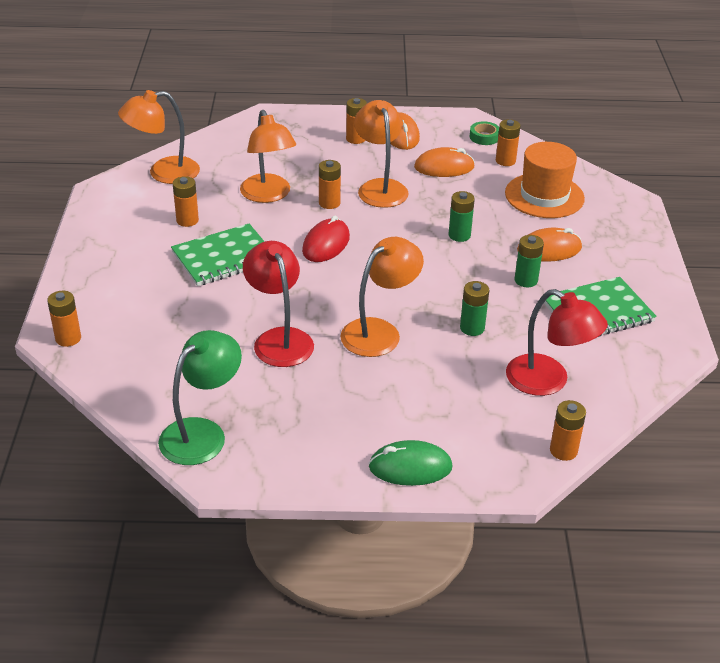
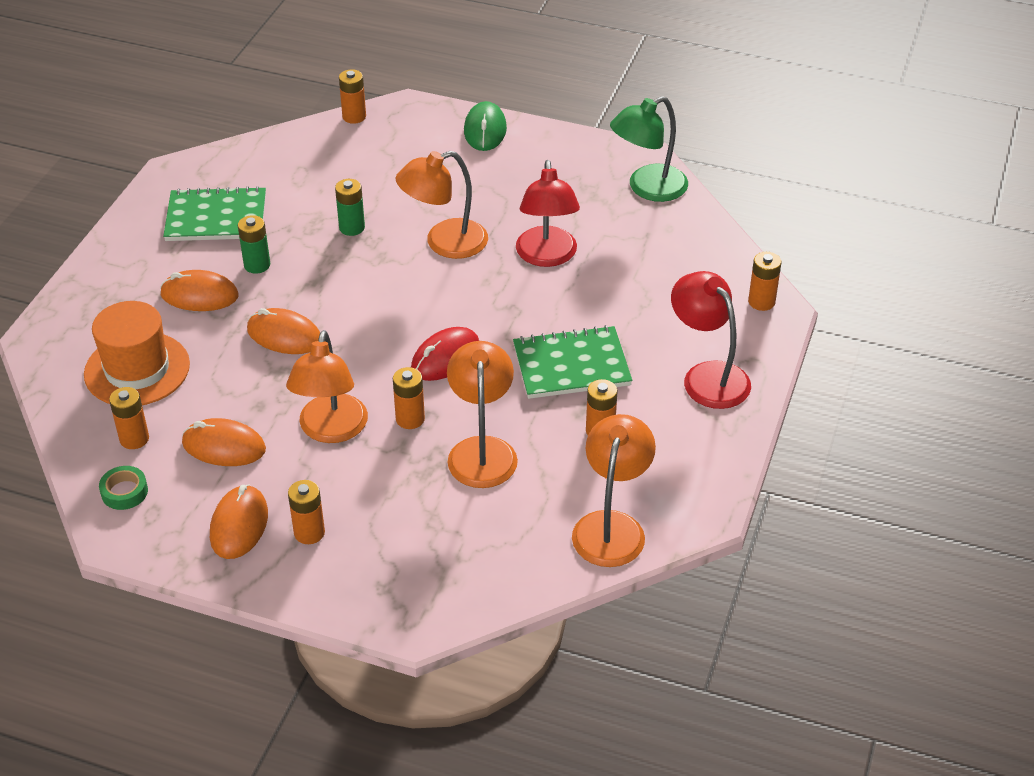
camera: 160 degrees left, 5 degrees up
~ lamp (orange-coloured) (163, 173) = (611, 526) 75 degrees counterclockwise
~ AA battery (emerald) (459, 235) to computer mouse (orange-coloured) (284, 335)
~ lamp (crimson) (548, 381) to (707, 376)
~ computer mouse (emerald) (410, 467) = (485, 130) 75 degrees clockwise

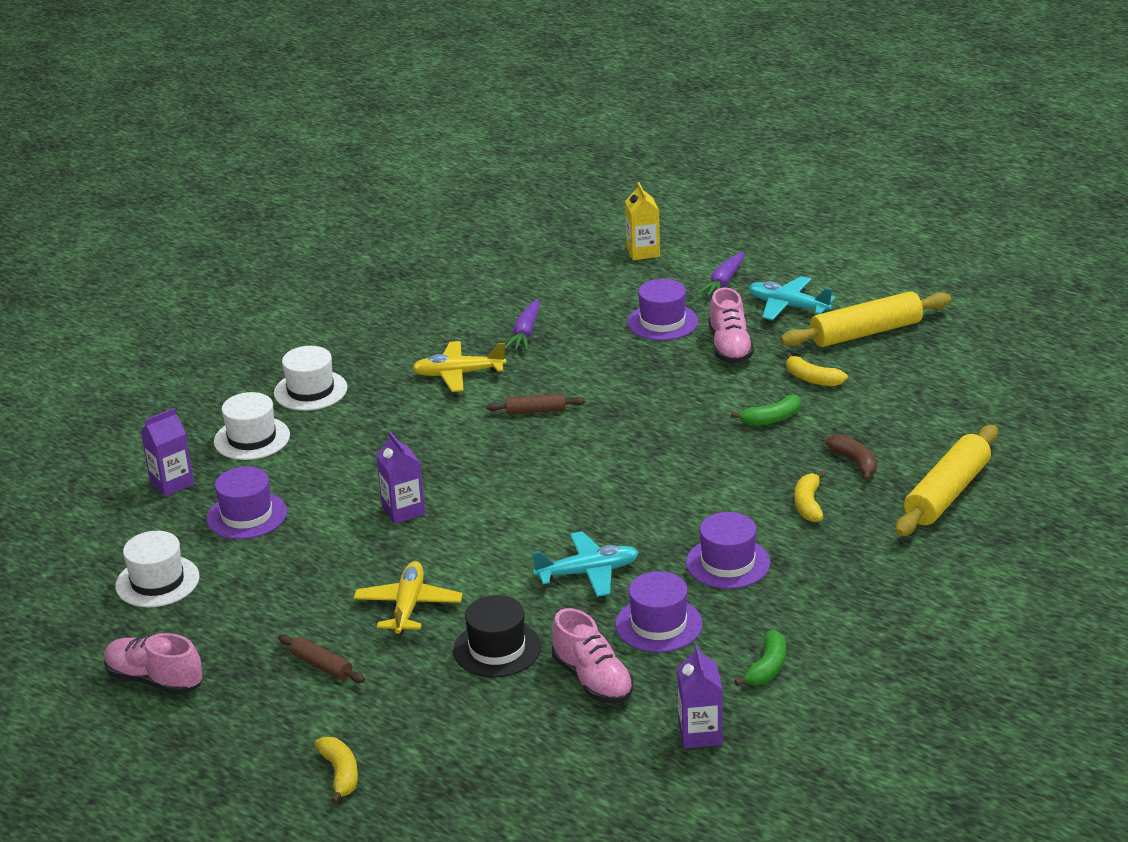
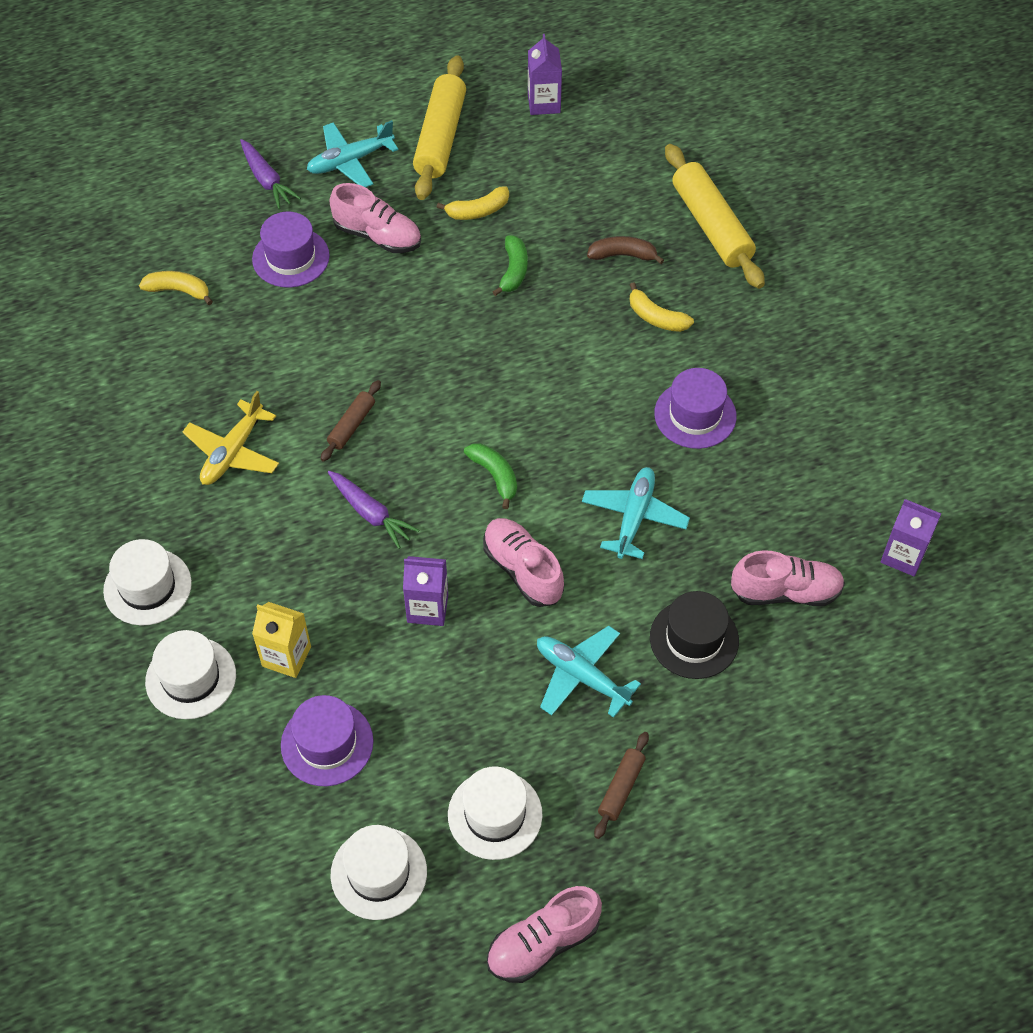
camera: 60 degrees left, 25 degrees up
~ juice carton (golden) (643, 252) to (286, 656)
~ carrot (purple) (525, 333) to (371, 513)
~ juice carton (purple) (172, 483) to (544, 103)
~ aeroplane (golden) (408, 606) to aeroplane (teal) (581, 676)
- tall hat (purple) (658, 624)
~ banana (emerald) (767, 668) to (495, 476)
~ pastry roller (russet) (321, 666) = (621, 788) 45 degrees counterclockwise
~ banana (golden) (340, 774) to (178, 291)
+ shoe (pink) (523, 570)
+ tall hat (pure white) (495, 814)

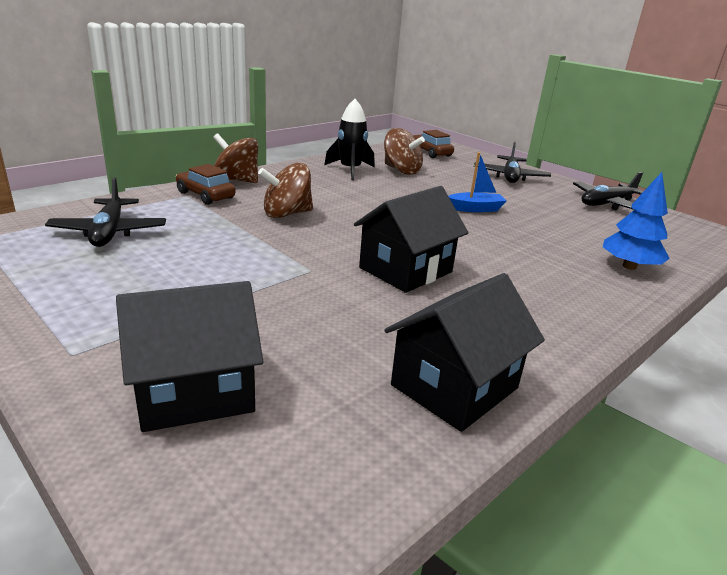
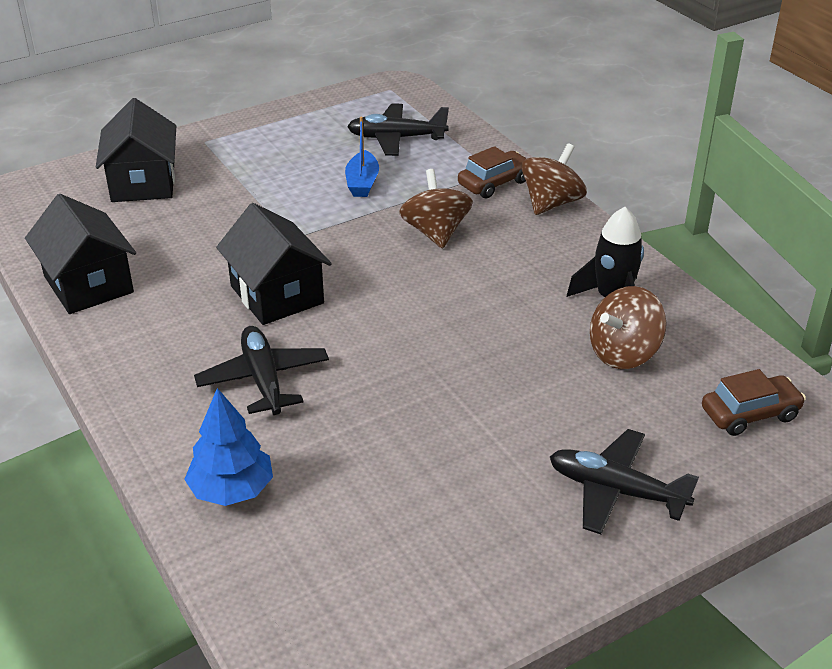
camera: 105 degrees right, 10 degrees up
~ sailboat (blue) (475, 209) to (362, 183)
~ aeroplane (black) (607, 204) to (263, 379)

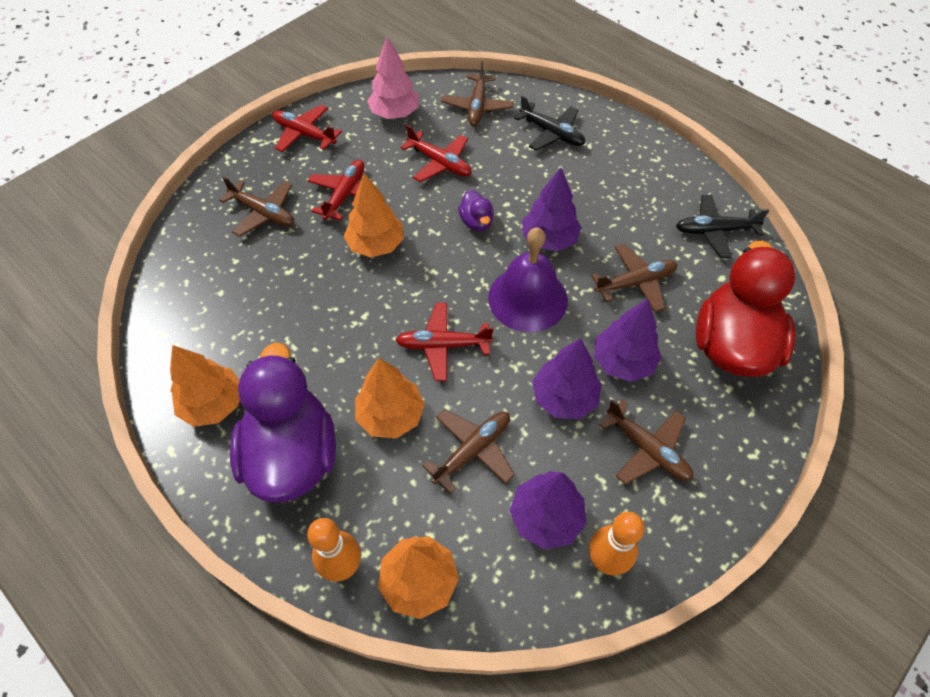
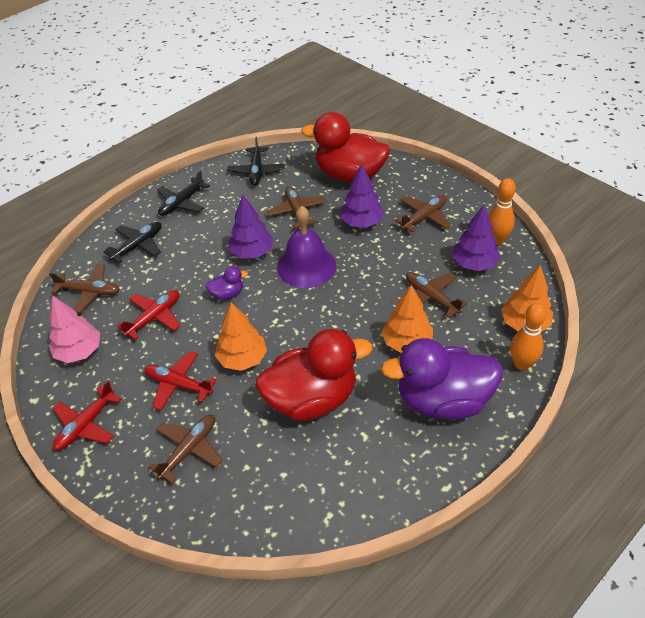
camera: 85 degrees left, 10 degrees down
- aeroplane (crimson) (442, 345)
- fir tree (purple) (564, 398)
- fir tree (orange-coloured) (213, 404)
+ aeroplane (black) (181, 203)
+ rubber duck (crimson) (312, 399)

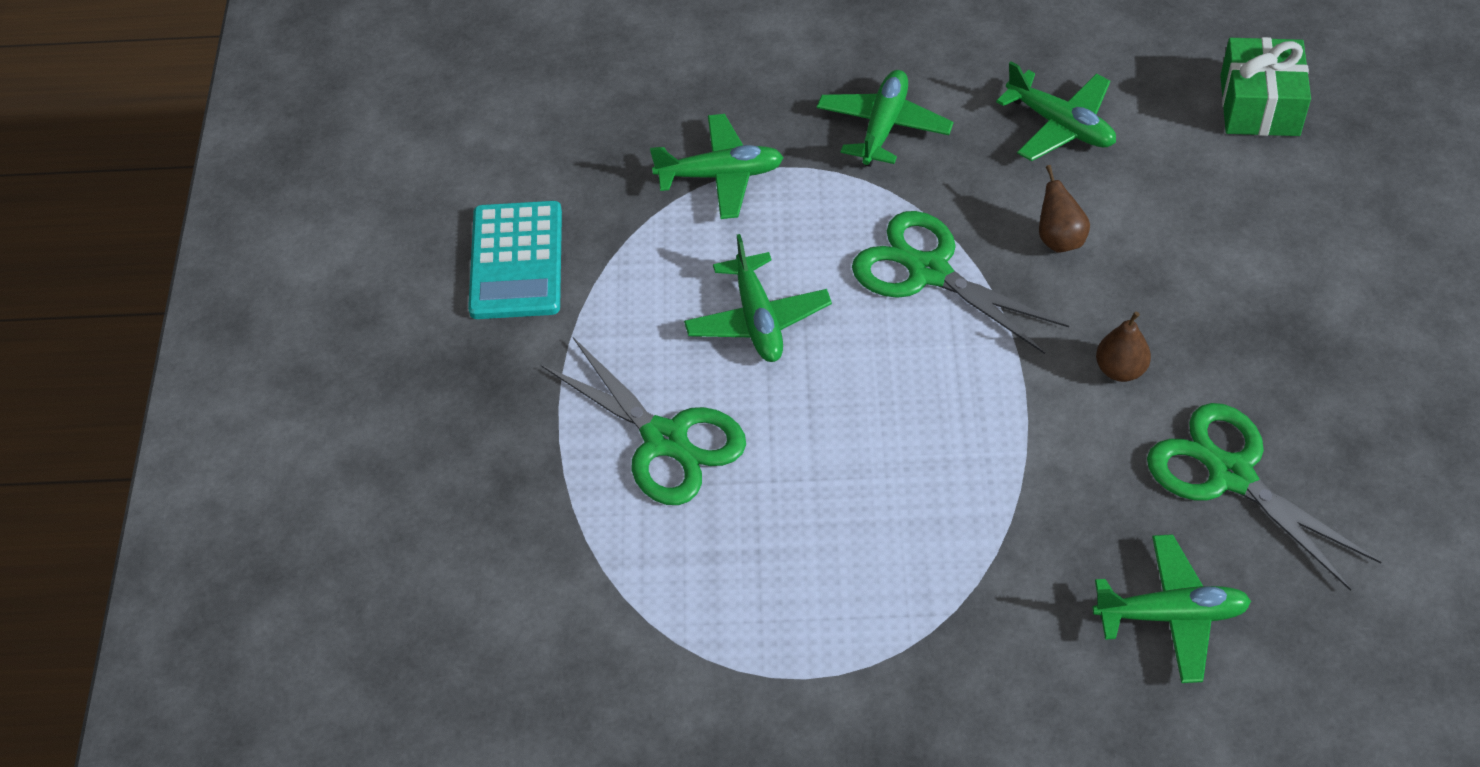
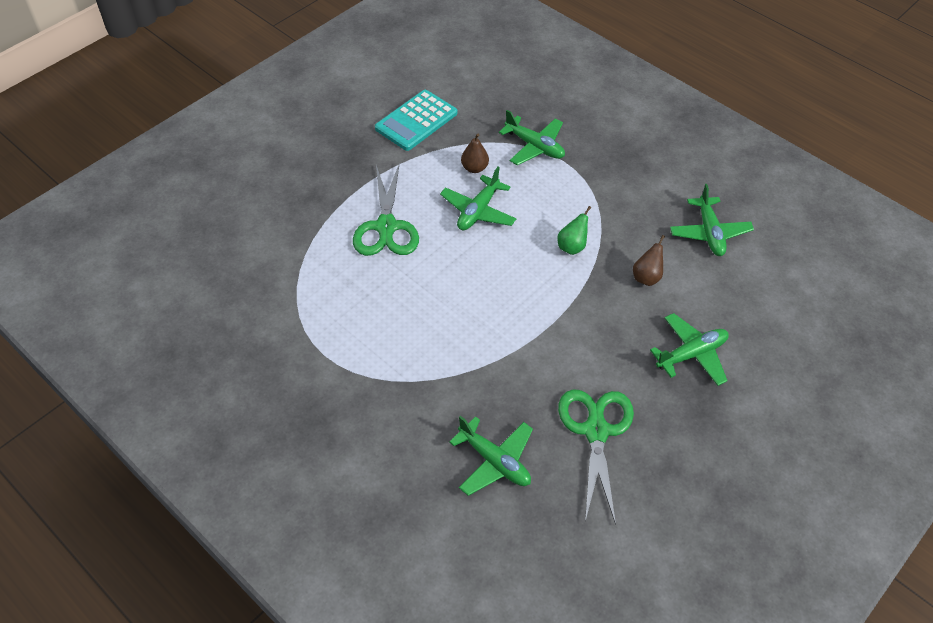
camera: 40 degrees right, 0 degrees up
- present (emerald) (1259, 105)
~ aeroplane (emerald) (883, 126) to (691, 354)
~ shears (emerald) (929, 272) to toy pear (emerald) (572, 247)
~ toy pear (russet) (1120, 370) to (474, 168)

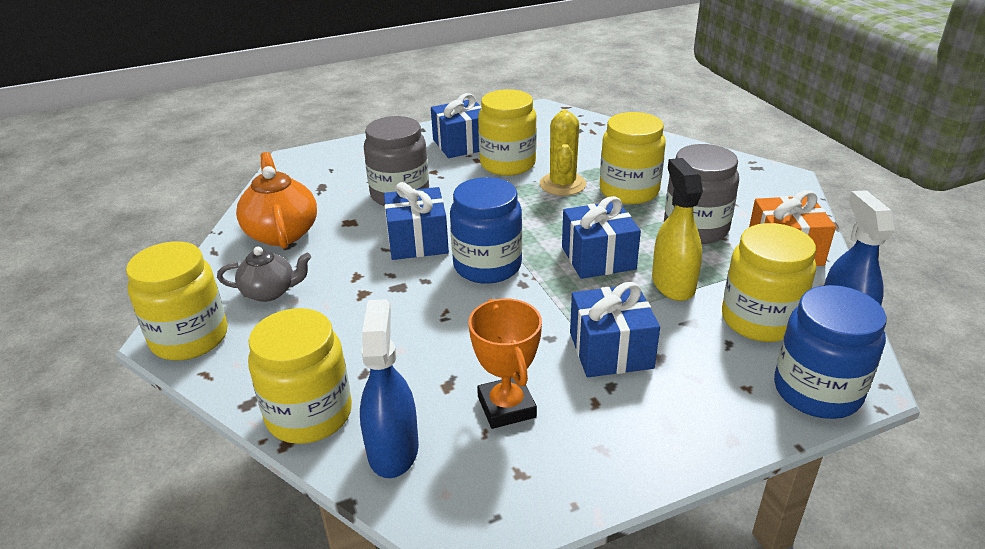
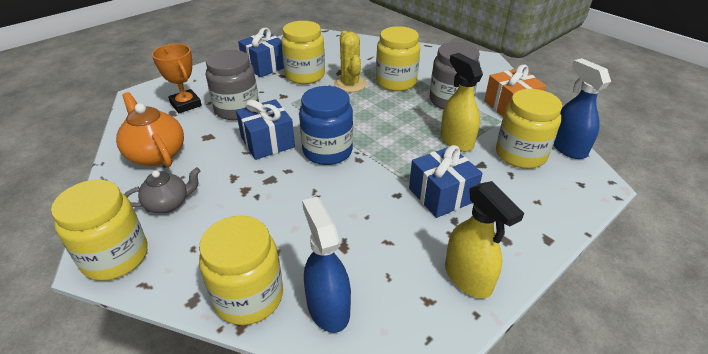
camera: 20 degrees left, 5 degrees up
- present (blue) (598, 258)
- preserve jar (blue) (817, 391)
~ award cup (orange-coloured) (506, 407) to (186, 104)
+ spray bottle (golden) (468, 278)

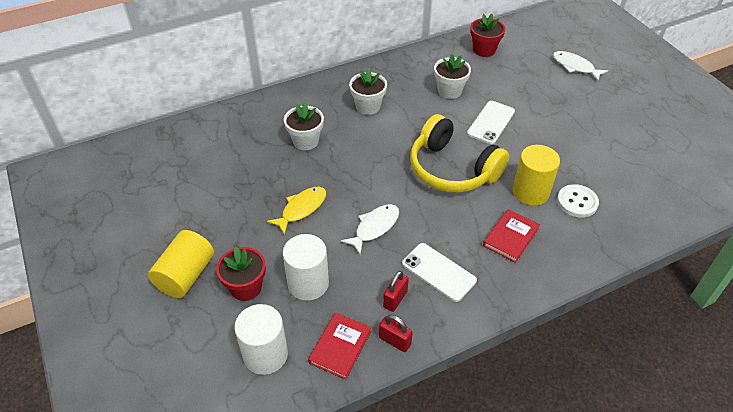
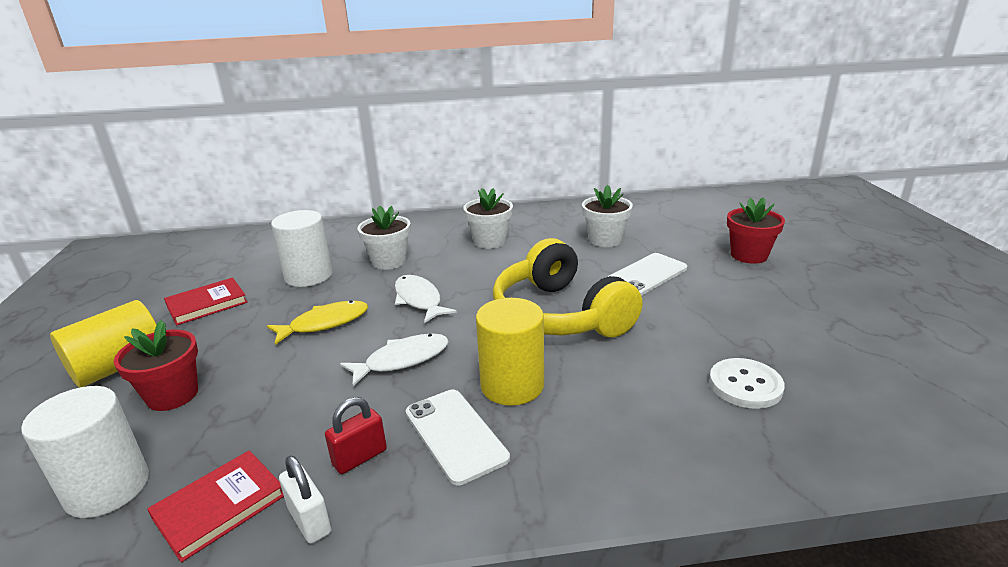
camera: 20 degrees right, 20 degrees down
~ plant pot (crimson) (484, 50) to (749, 255)
~ fish (pure white) (575, 67) to (419, 300)
~ solid cylinder (golden) (530, 192) to (512, 385)
~ hardcover (crimson) (510, 237) to (207, 304)
~ solid cylinder (pure white) (308, 283) to (308, 276)
~ small lock (crimson) (395, 341) to small lock (pure white) (309, 521)

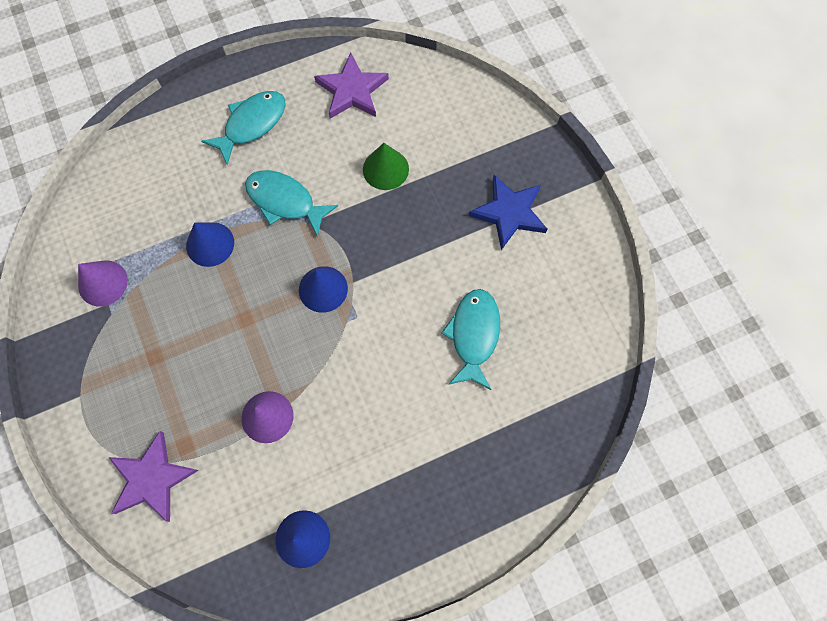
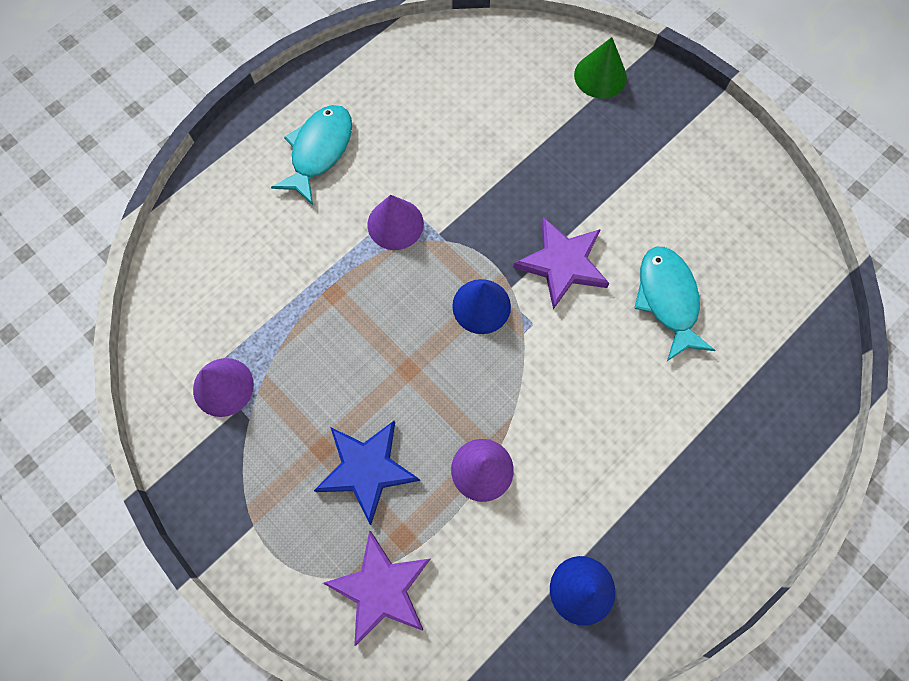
camera: 20 degrees left, 0 degrees up
~ five-pointed star (purple) (352, 90) to (562, 264)
~ cone shape (emerald) (385, 169) to (600, 76)
~ fish (teal) (285, 201) to cone shape (purple) (395, 224)
~ five-pointed star (blue) (509, 213) to (366, 469)
- cone shape (blue) (210, 244)

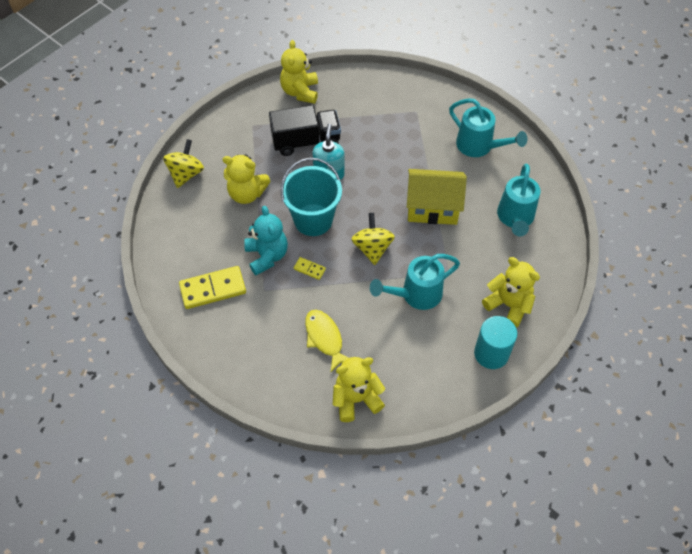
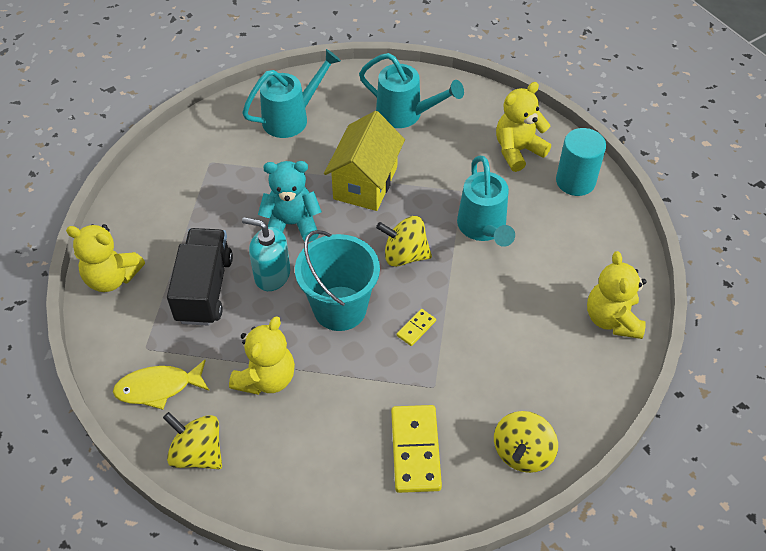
camera: 75 degrees left, 5 degrees down
~ stuffed bear (teal) (267, 256) to (292, 224)
~ fish (golden) (325, 338) to (158, 388)
+ spinning top (golden) (522, 452)

